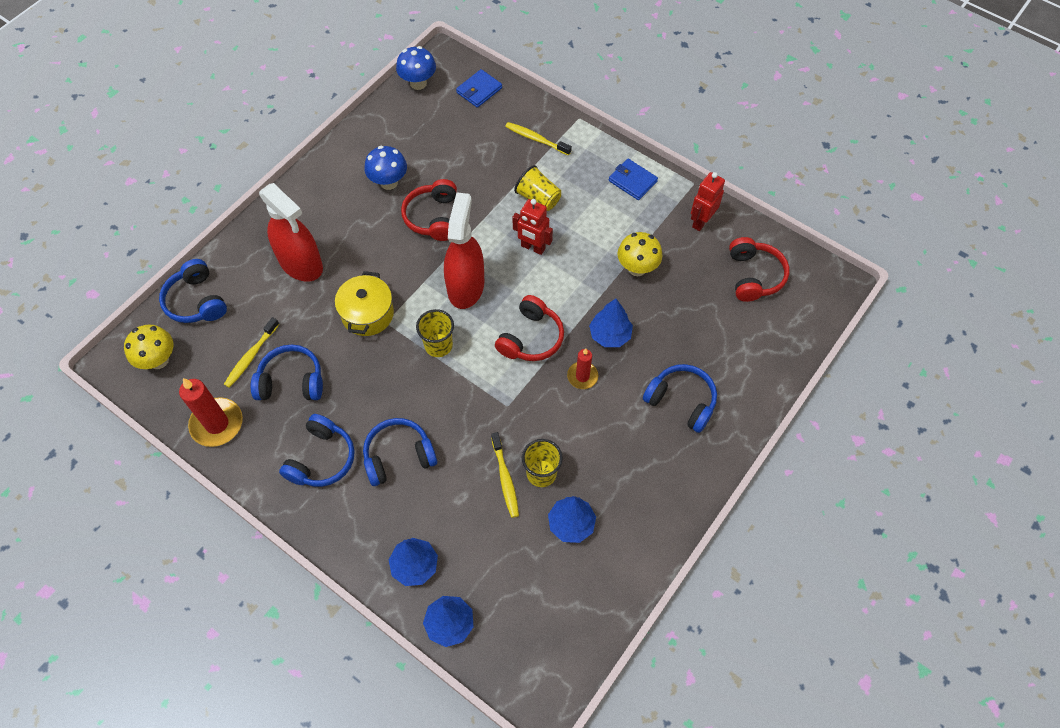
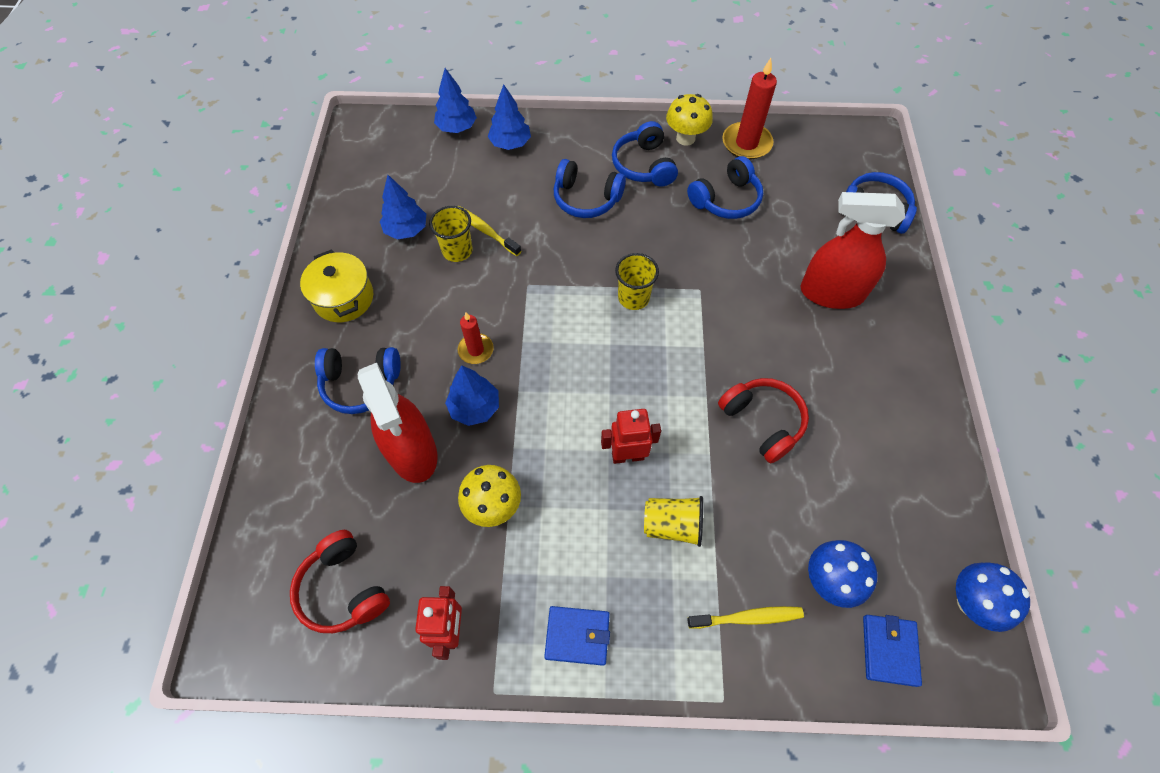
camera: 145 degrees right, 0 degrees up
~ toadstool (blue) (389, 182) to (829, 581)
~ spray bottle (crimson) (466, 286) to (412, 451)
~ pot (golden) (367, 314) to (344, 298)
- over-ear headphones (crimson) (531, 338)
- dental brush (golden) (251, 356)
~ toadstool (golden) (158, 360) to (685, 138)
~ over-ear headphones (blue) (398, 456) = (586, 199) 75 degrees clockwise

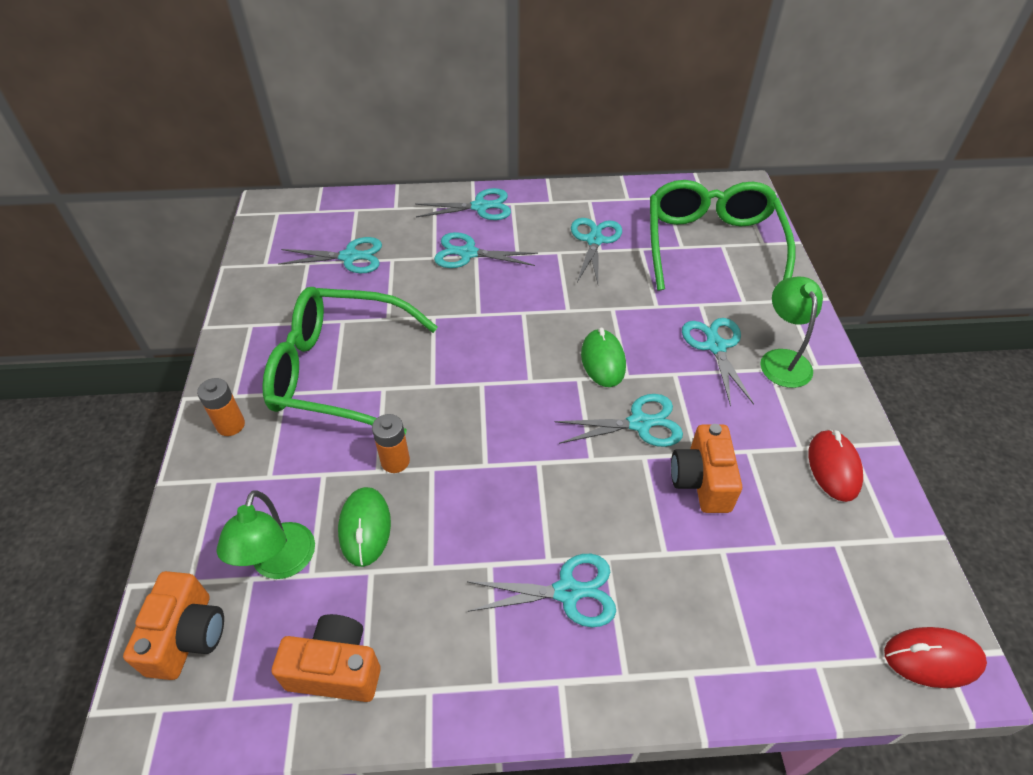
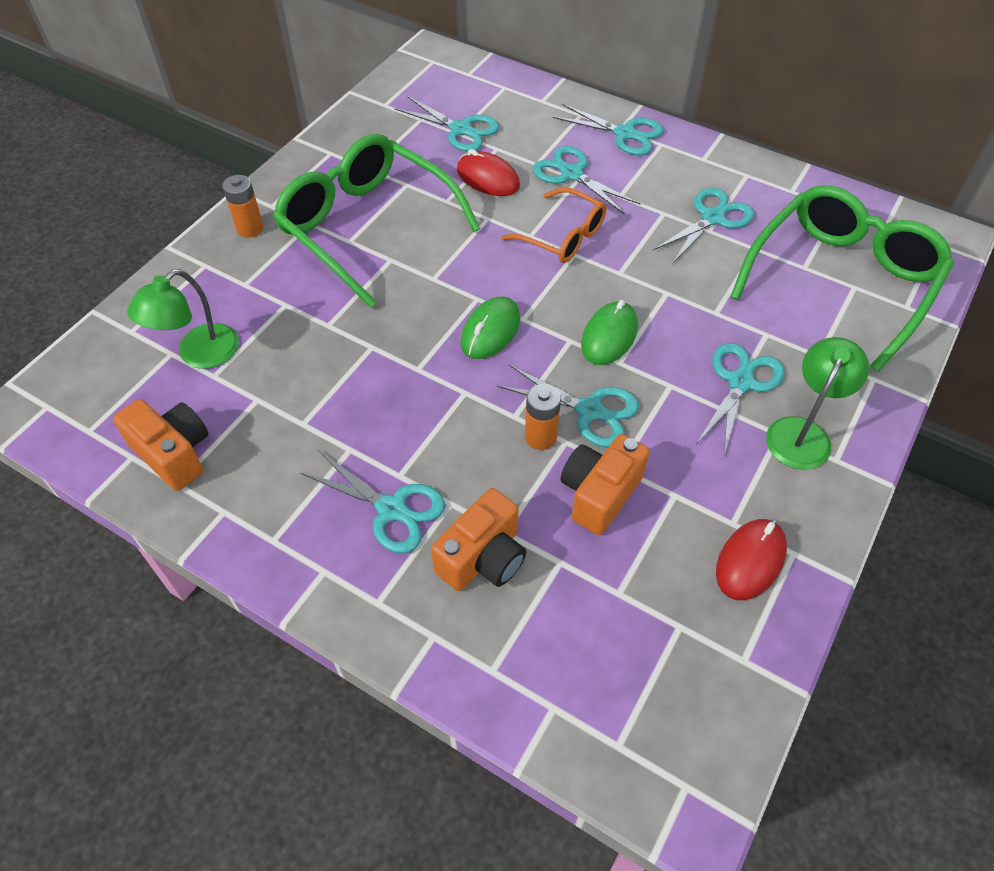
camera: 35 degrees right, 5 degrees up
~ AA battery (orange-coloured) (395, 461) to (540, 437)
~ computer mouse (emerald) (365, 528) to (490, 331)
~ compact camera (orange-coloured) (188, 636) to (483, 558)
~ computer mouse (crimson) (932, 659) to (488, 178)
+ eyeglasses (orange-coloured) (563, 236)

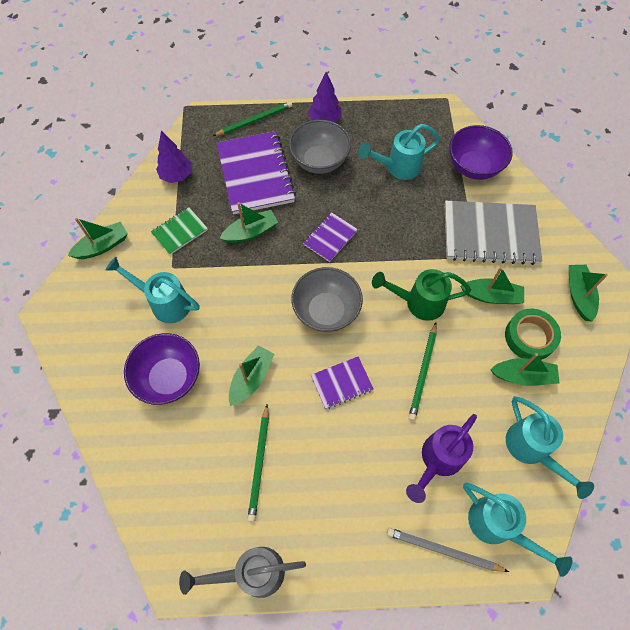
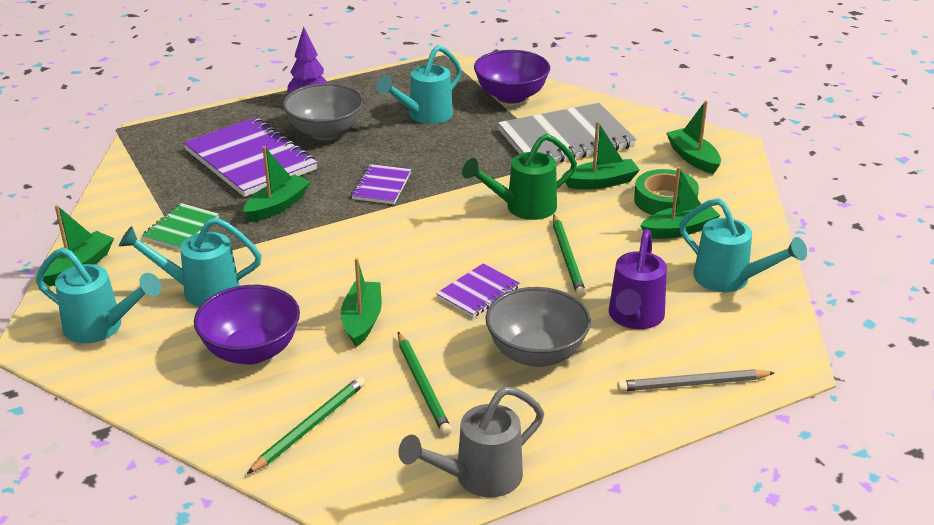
camera: 25 degrees left, 30 degrees down
~ wooden pencil (emerald) (254, 120) to (310, 426)
- fir tree (purple) (176, 176)
~ serving bowl (ash-grey) (326, 311) to (536, 353)
~ watering pot (teal) (498, 527) to (102, 327)

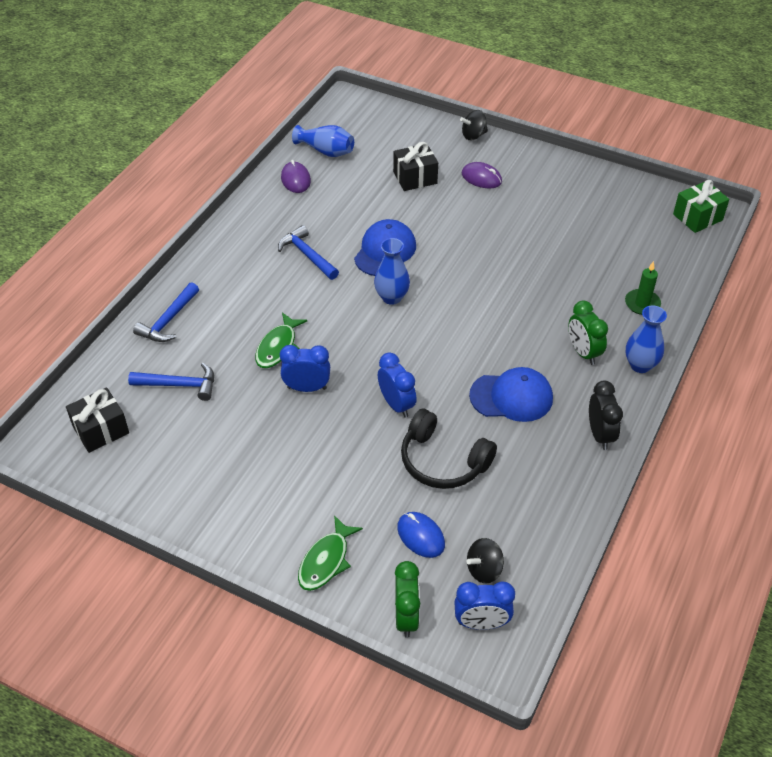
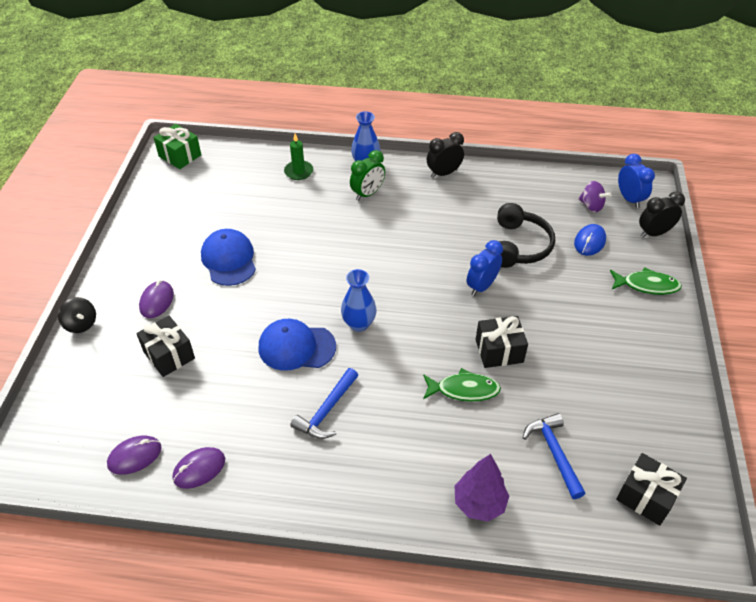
camera: 110 degrees left, 0 degrees up
~ tall vase (blue) (326, 151) to computer mouse (purple) (135, 456)
~ claw hammer (blue) (168, 320) to fir tree (purple) (479, 503)
~ bedside clock (blue) (307, 388) to present (black) (499, 351)
~ baseball cap (blue) (511, 397) to (229, 259)
~ spinning top (black) (484, 570) to spinning top (purple) (591, 206)
~ bedside clock (emerald) (406, 617) to bedside clock (black) (654, 233)

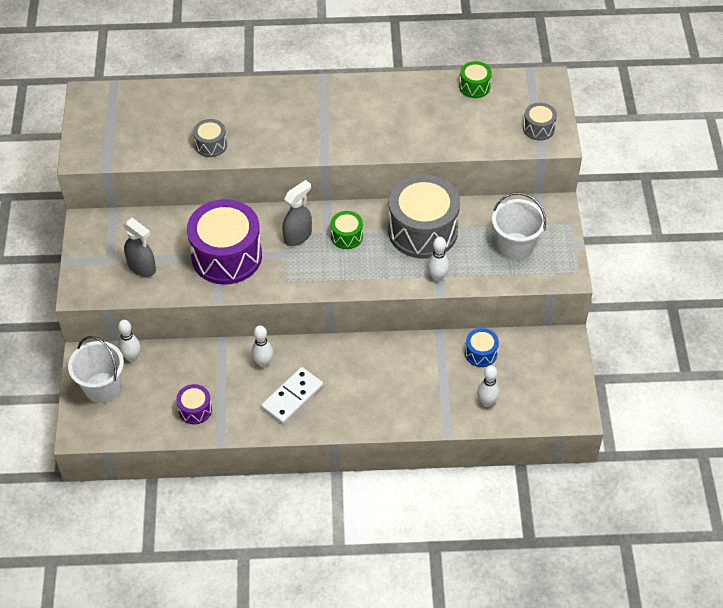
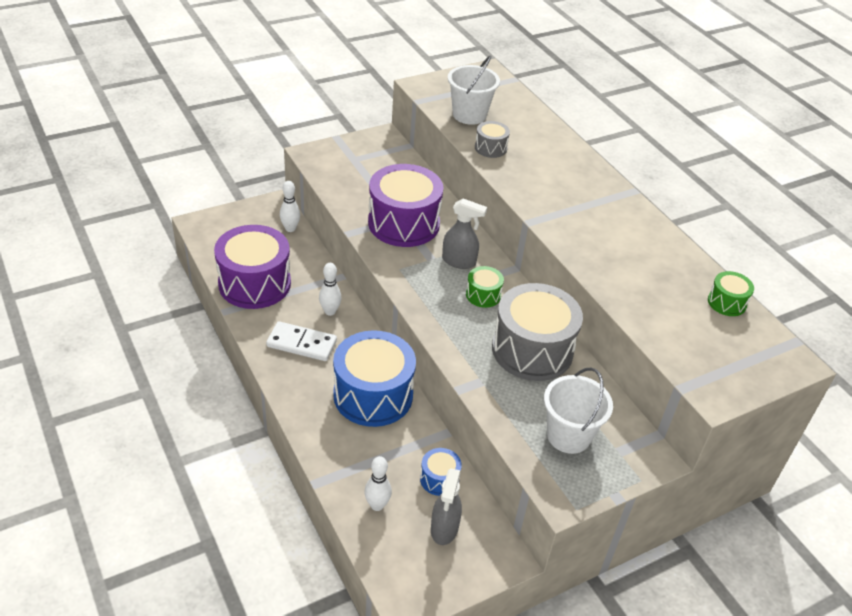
camera: 60 degrees right, 10 degrees down
- drum (ash-grey) (538, 128)
~ spray bottle (ash-grey) (142, 267) to (444, 529)
- skittle (pure white) (437, 277)
~ sand bucket (pure white) (102, 387) to (469, 115)
~ drum (purple) (195, 410) = (254, 283) x2.18
+ drum (blue) (373, 395)

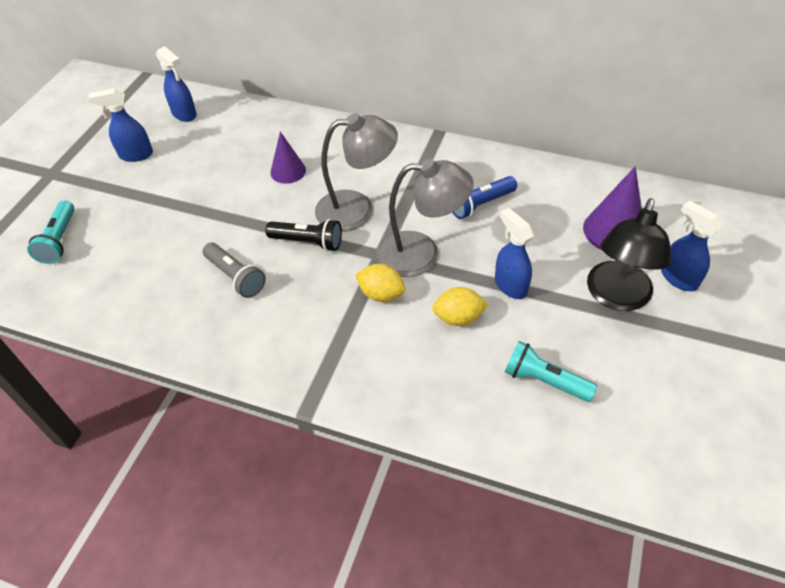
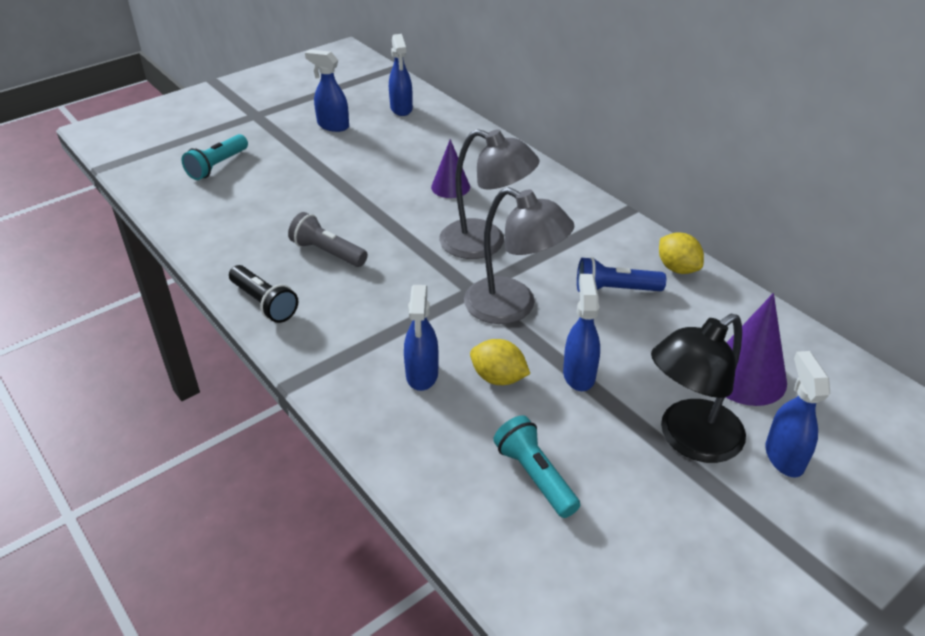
camera: 30 degrees right, 10 degrees down
~ flashlight (black) (308, 242) to (264, 303)
~ flashlight (ash-grey) (236, 277) = (327, 252) 135 degrees clockwise
~ toy lemon (golden) (381, 294) to (677, 268)
+ spray bottle (blue) (422, 375)

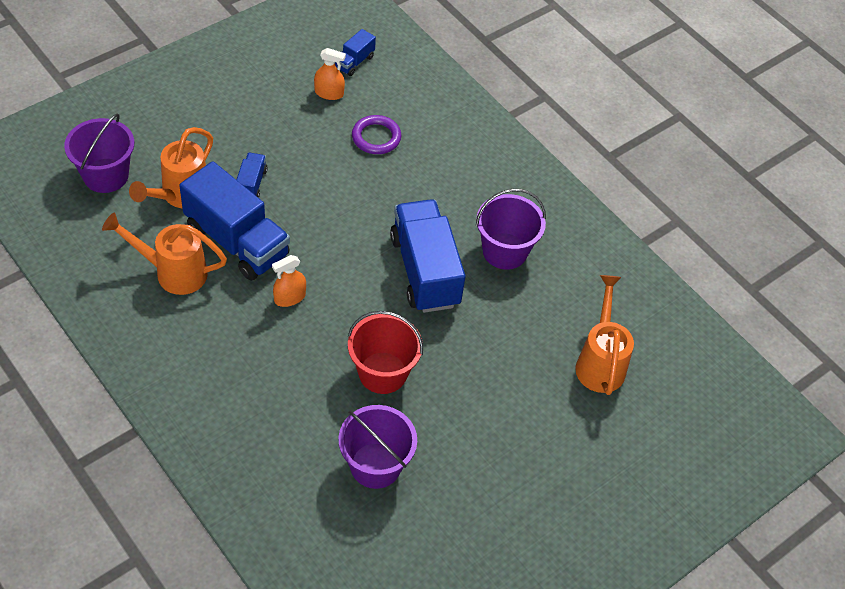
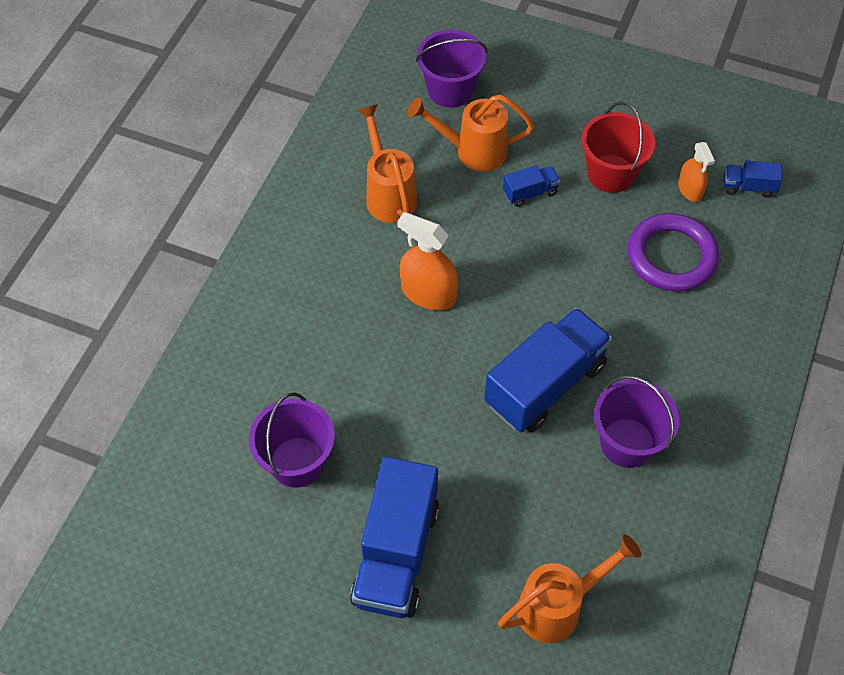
camera: 65 degrees right, 5 degrees up
~ torus (purple) (376, 137) = (671, 256) x1.57
~ lorry (blue) (237, 241) to (396, 554)
~ spray bottle (orange-coloured) (290, 297) = (428, 293) x1.64
~ sand bucket (crimson) (382, 373) to (611, 173)

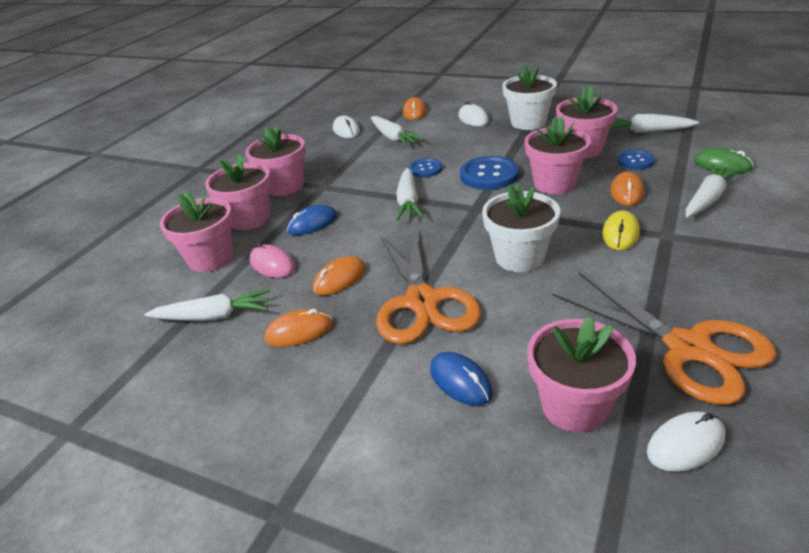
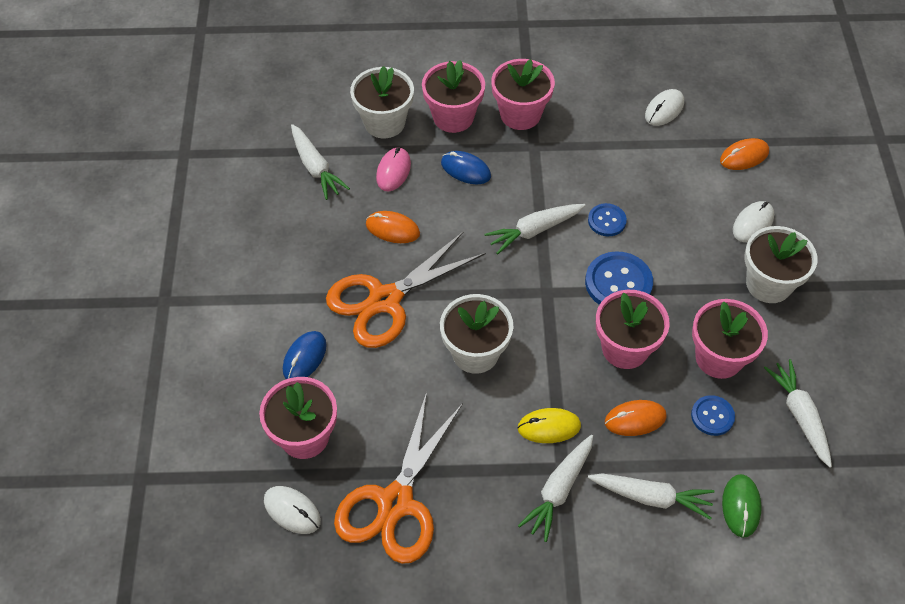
camera: 60 degrees right, 20 degrees up
~ carrot (pure white) (393, 138) to (558, 490)
~ plant pot (pink) (211, 258) to plant pot (pure white) (384, 123)
- computer mouse (orange-coloured) (299, 331)

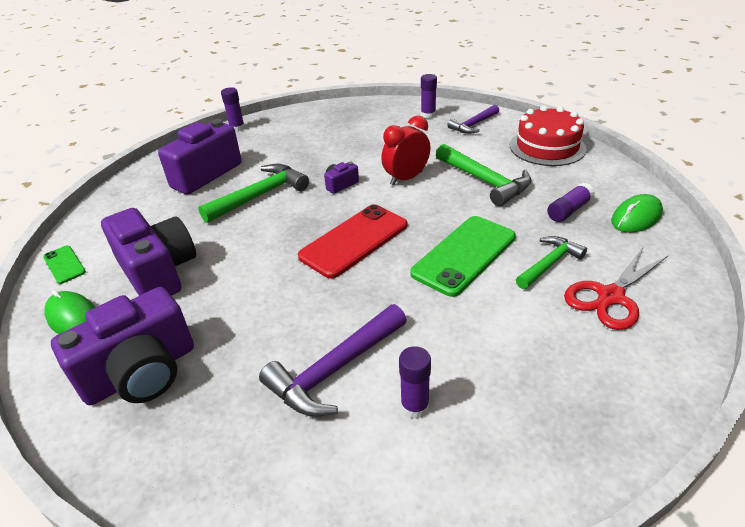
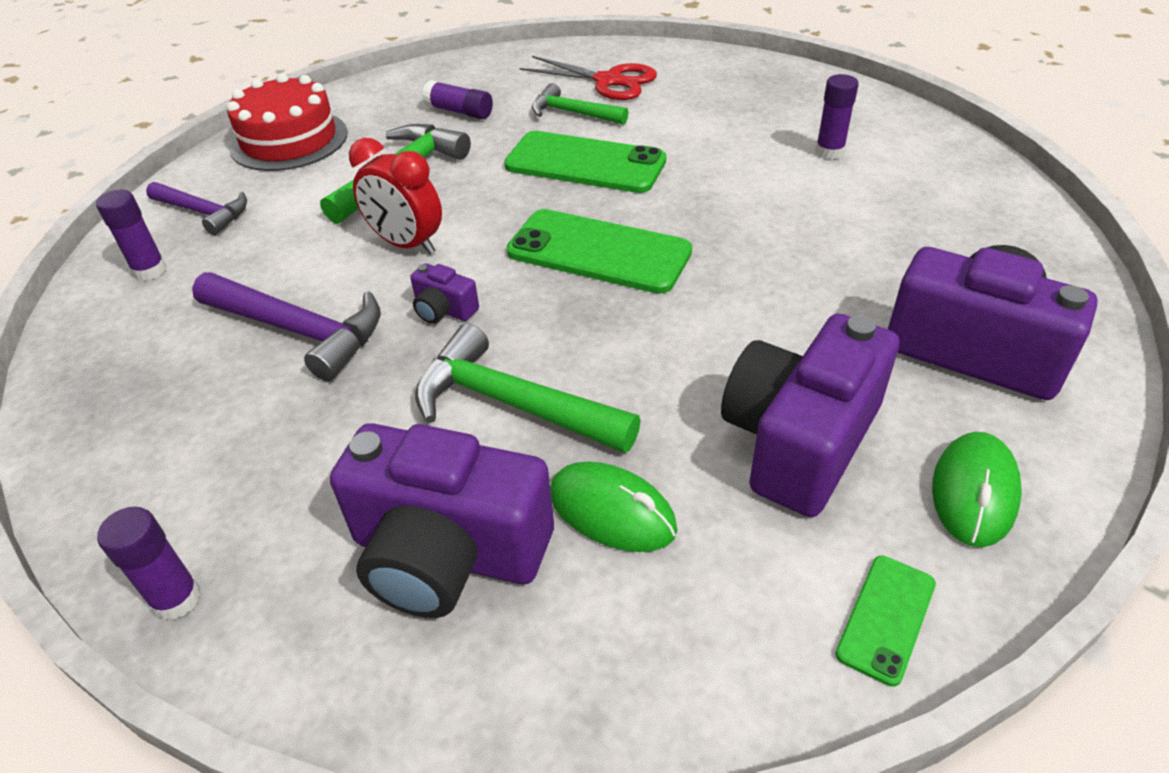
camera: 110 degrees left, 5 degrees up
~ computer mouse (emerald) (636, 217) to (612, 511)
~ smartphone (crimson) (354, 241) to smartphone (emerald) (599, 252)
~ claw hammer (purple) (335, 369) to (298, 331)

